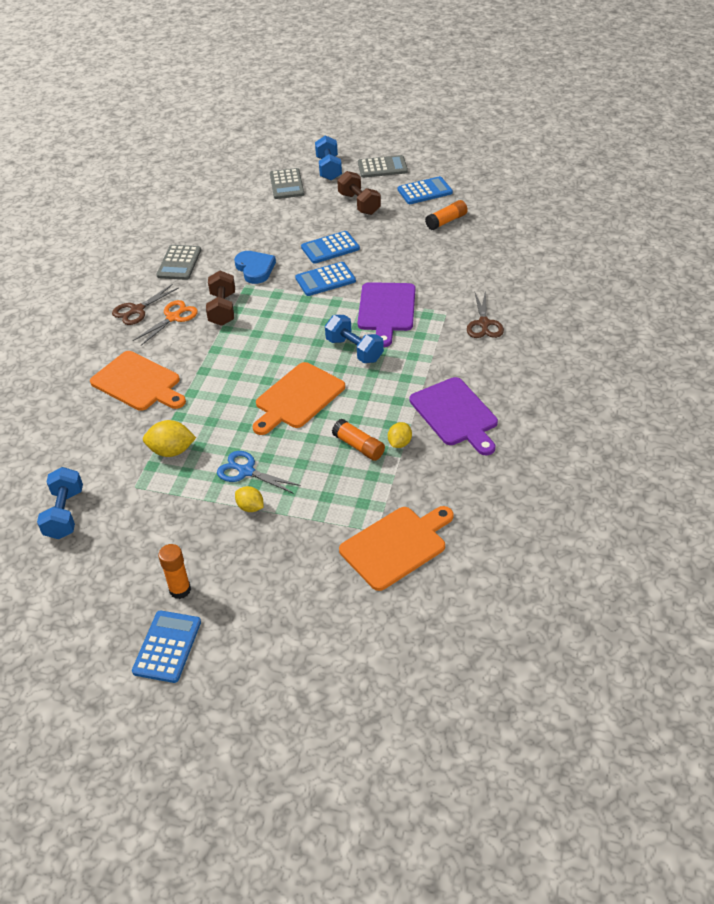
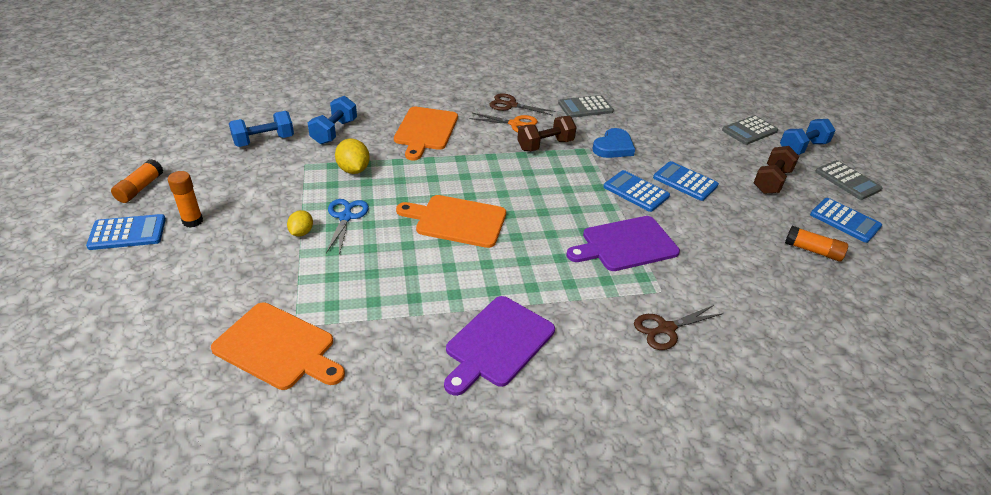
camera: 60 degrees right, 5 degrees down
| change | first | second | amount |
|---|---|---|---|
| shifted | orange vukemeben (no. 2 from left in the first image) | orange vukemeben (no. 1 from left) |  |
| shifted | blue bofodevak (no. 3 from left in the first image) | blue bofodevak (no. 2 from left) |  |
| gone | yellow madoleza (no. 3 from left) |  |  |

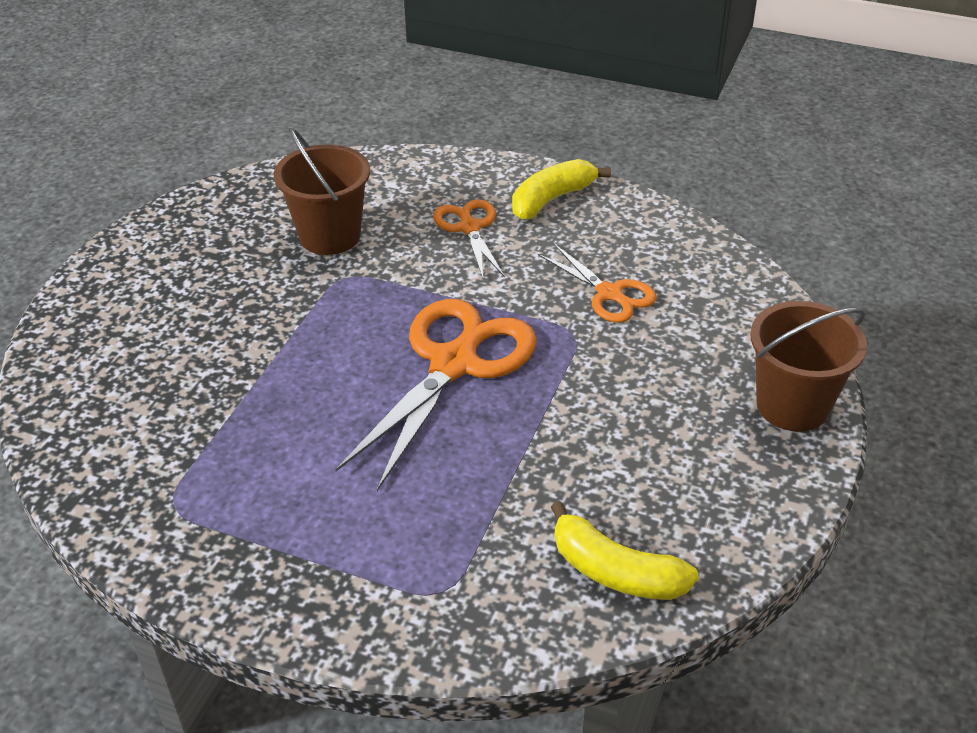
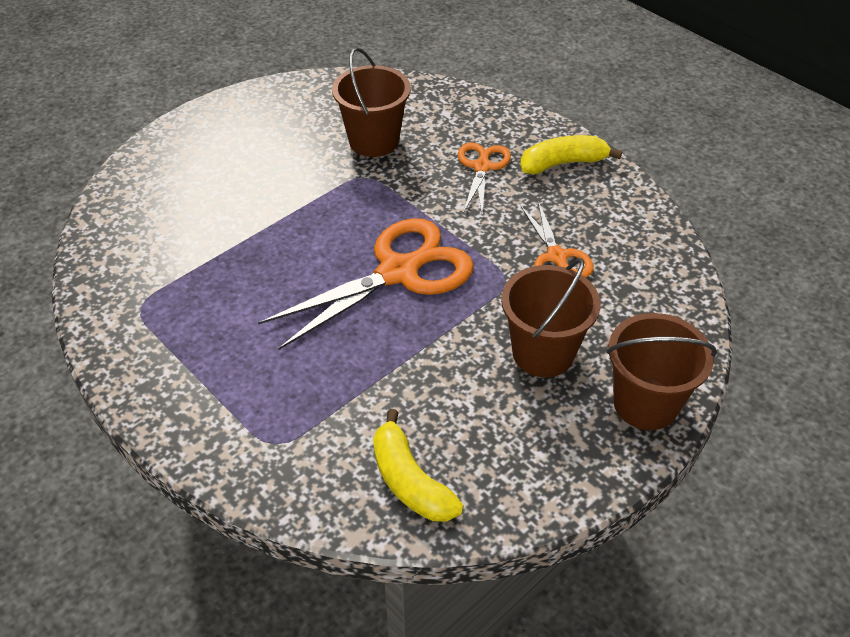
camera: 25 degrees right, 5 degrees up
| change | first | second | amount |
|---|---|---|---|
| new |  | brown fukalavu (no. 2 from left) |  |

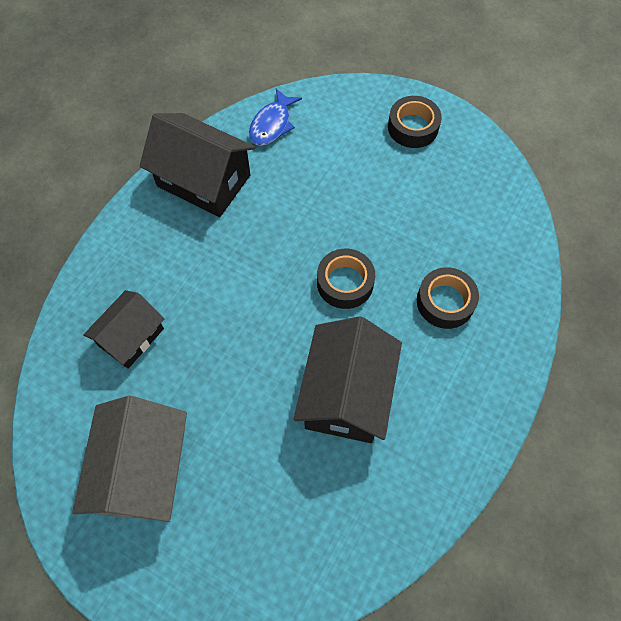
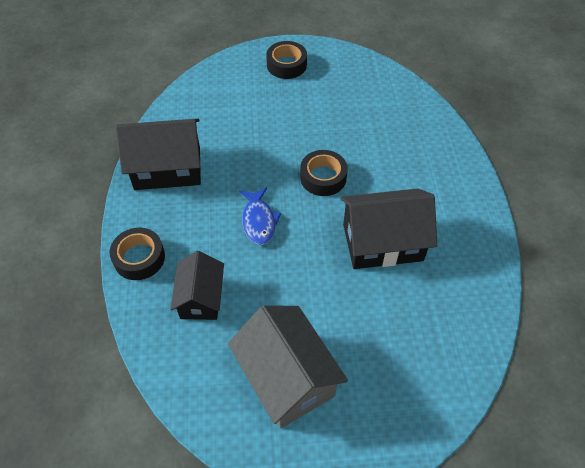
camera: 35 degrees left, 10 degrees down
| change | first | second | amount |
|---|---|---|---|
| shifted | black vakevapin (no. 3 from left in the first image) | black vakevapin (no. 1 from left) |  |
| shifted | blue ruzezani |  |  |
| rotated | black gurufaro (no. 3 from left) |  | 75 degrees counterclockwise |

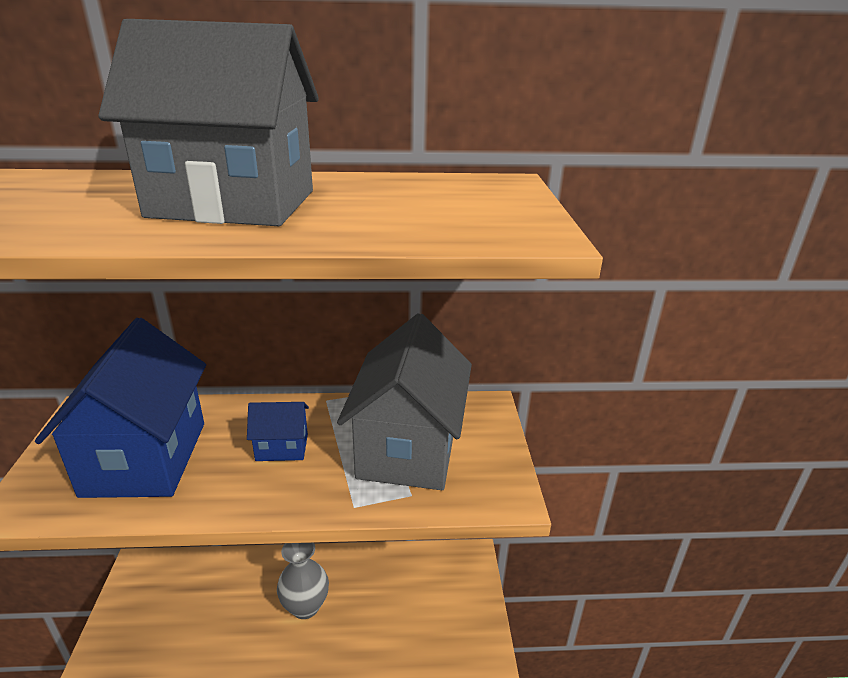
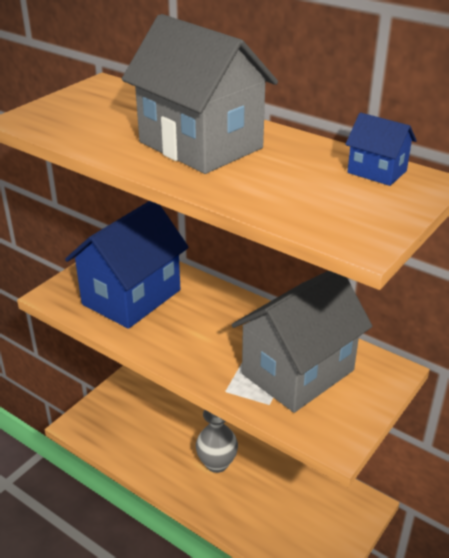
camera: 40 degrees right, 5 degrees up
| change | first | second | amount |
|---|---|---|---|
| shifted | blue gurufaro (no. 2 from left) |  |  |

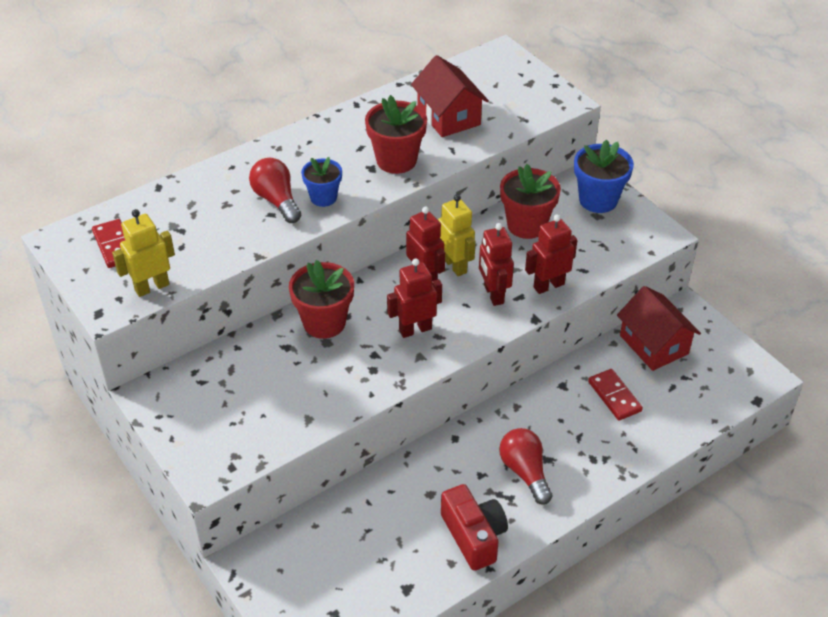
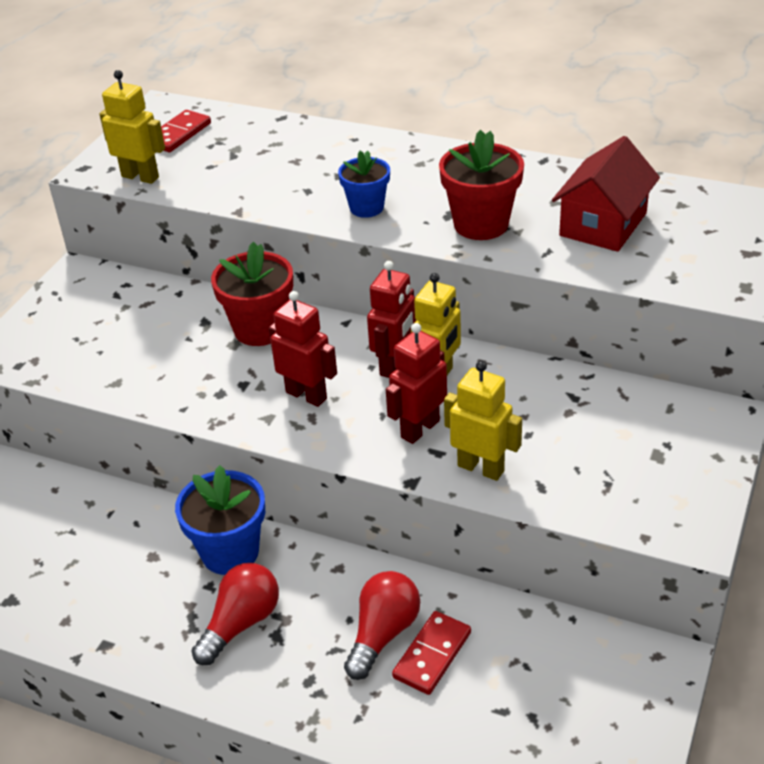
camera: 60 degrees right, 5 degrees down
| change | first | second | amount |
|---|---|---|---|
| shifted | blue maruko (no. 2 from left in the first image) | blue maruko (no. 1 from left) |  |
| shifted | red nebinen (no. 1 from left in the first image) | red nebinen (no. 2 from left) |  |
| repainted | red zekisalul (no. 4 from left) | yellow zekisalul (no. 3 from left) |  |
| gone | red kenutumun |  |  |
| gone | red maruko (no. 3 from left) |  |  |
| gone | red gurufaro (no. 2 from left) |  |  |

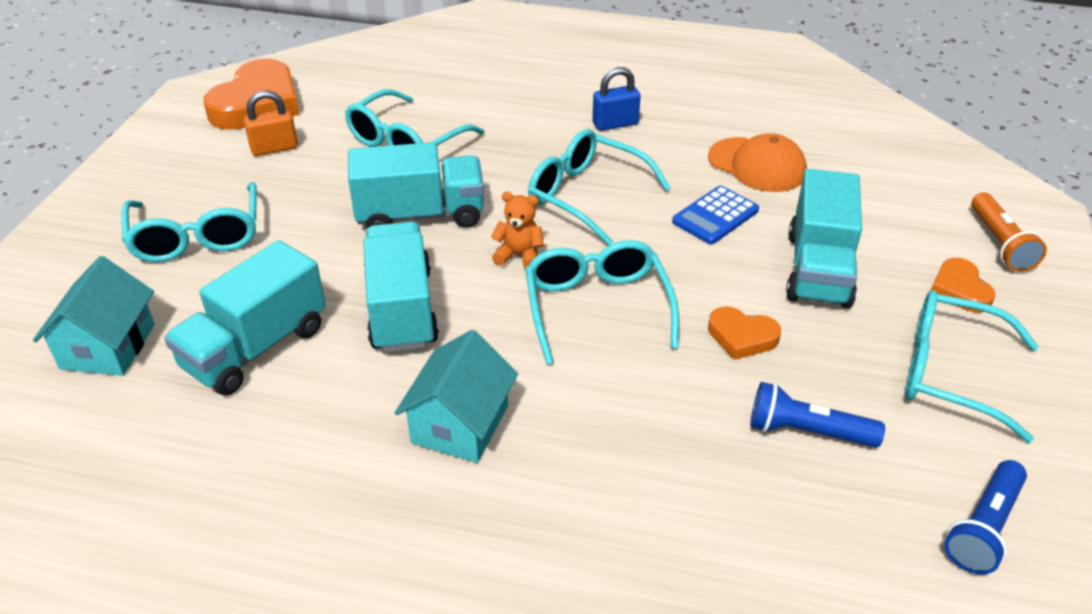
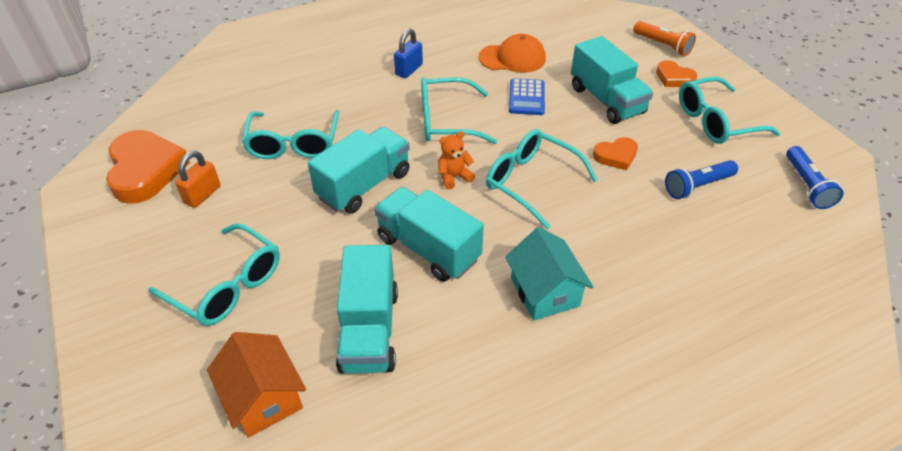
camera: 40 degrees left, 5 degrees up
| change | first | second | amount |
|---|---|---|---|
| repainted | turquoise gurufaro (no. 1 from left) | orange gurufaro |  |

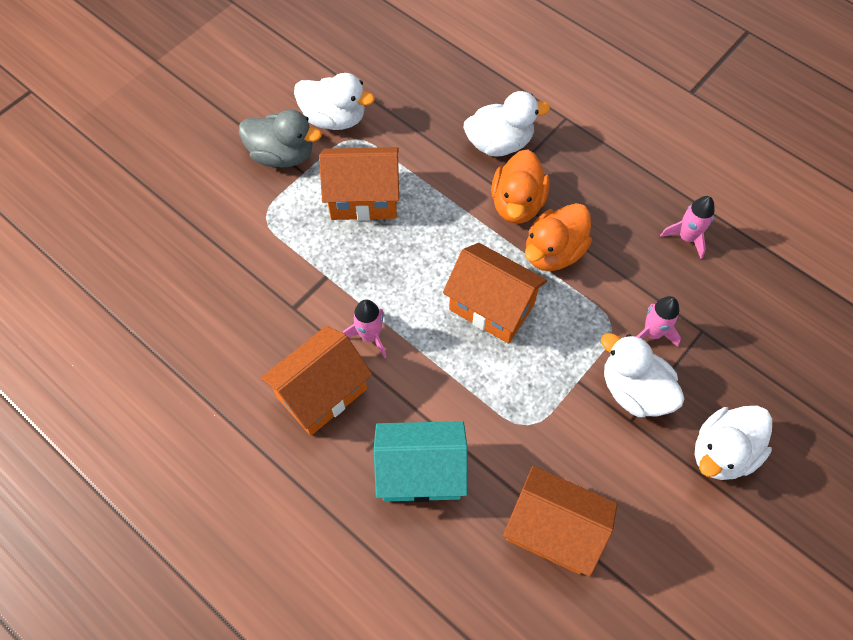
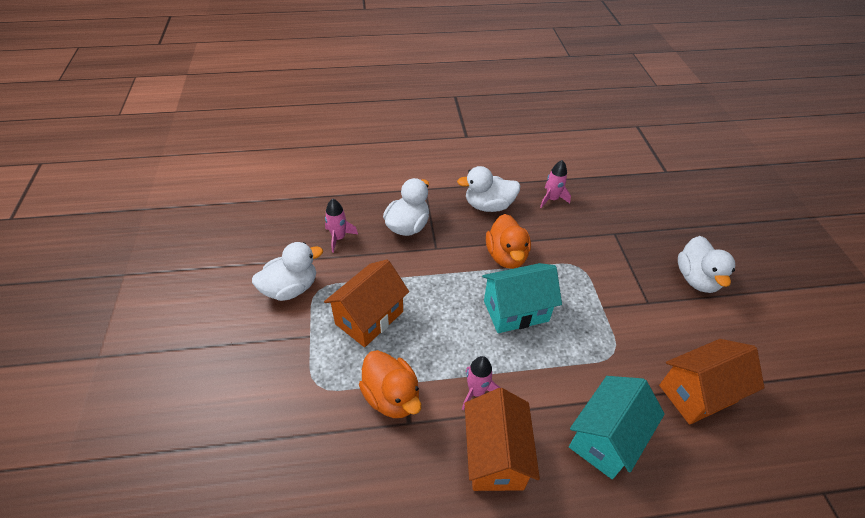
camera: 50 degrees left, 15 degrees down
| change | first | second | amount |
|---|---|---|---|
| shifted | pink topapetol (no. 2 from left in the first image) | pink topapetol (no. 1 from left) |  |
| shifted | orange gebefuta (no. 1 from left) |  |  |
| shifted | white gebefuta (no. 3 from left) |  |  |
| repainted | orange gurufaro (no. 3 from left) | turquoise gurufaro (no. 1 from left) |  |
| gone | grey gebefuta |  |  |

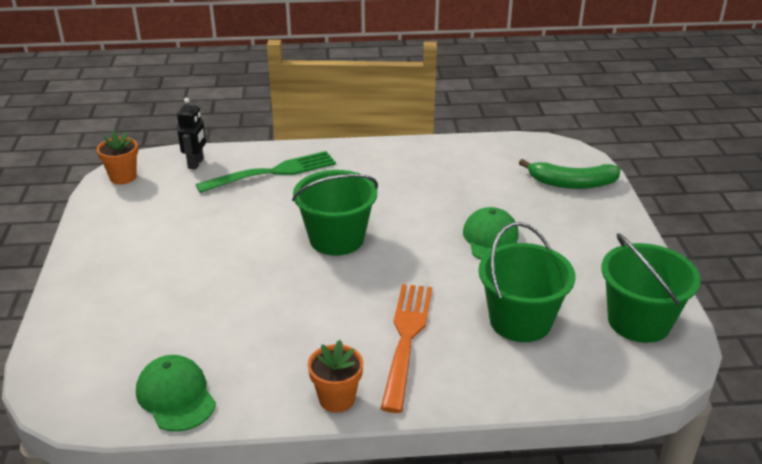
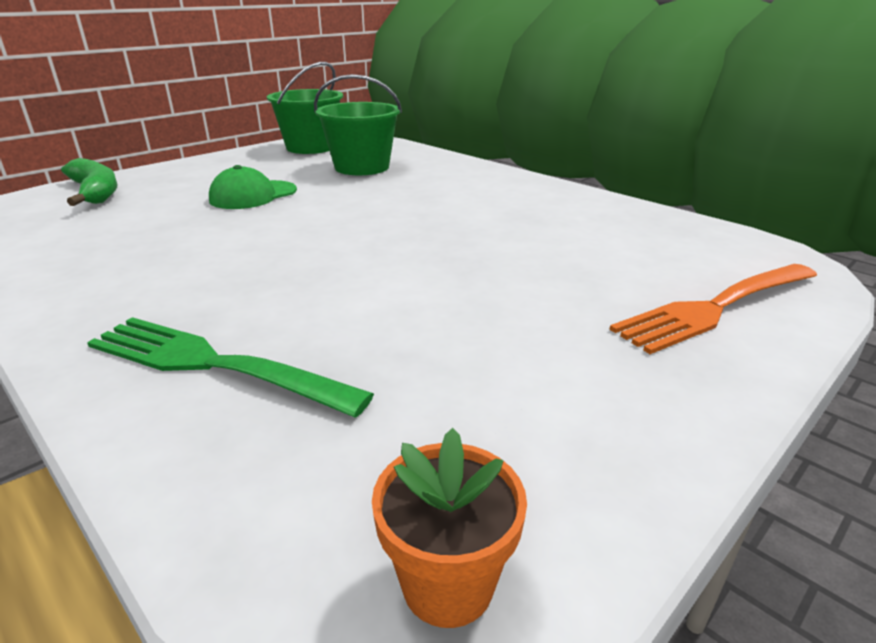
camera: 130 degrees left, 5 degrees down
| change | first | second | amount |
|---|---|---|---|
| shifted | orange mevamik |  |  |
| gone | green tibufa (no. 1 from left) |  |  |
| gone | black zekisalul |  |  |
| gone | green fukalavu (no. 1 from left) |  |  |
| gone | orange maruko (no. 2 from left) |  |  |

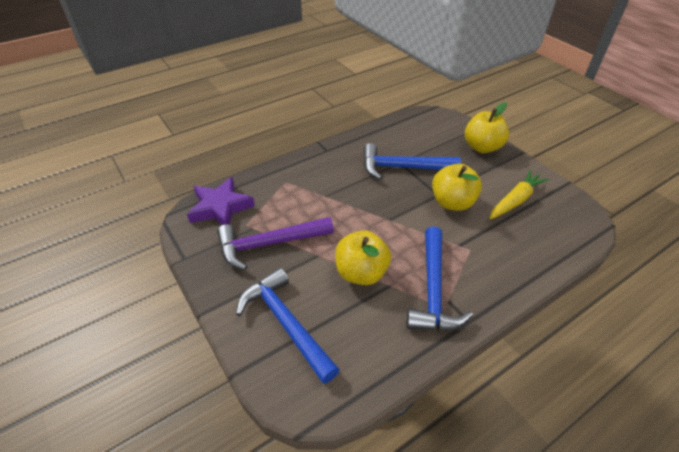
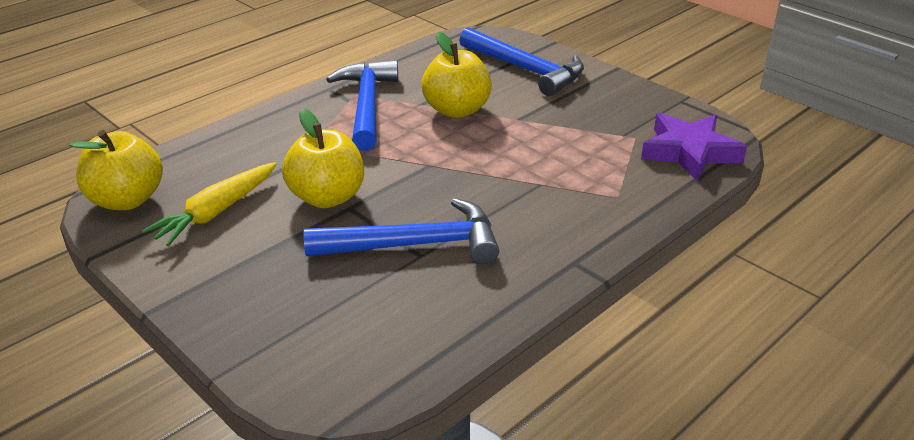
camera: 170 degrees right, 10 degrees down
| change | first | second | amount |
|---|---|---|---|
| shifted | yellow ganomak (no. 3 from left in the first image) | yellow ganomak (no. 1 from left) |  |
| gone | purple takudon |  |  |

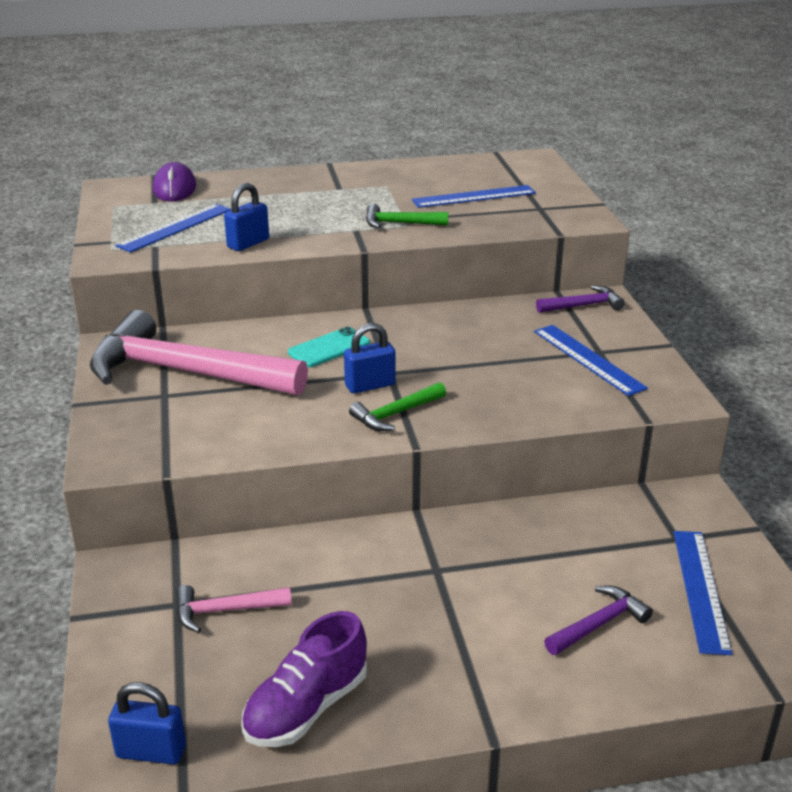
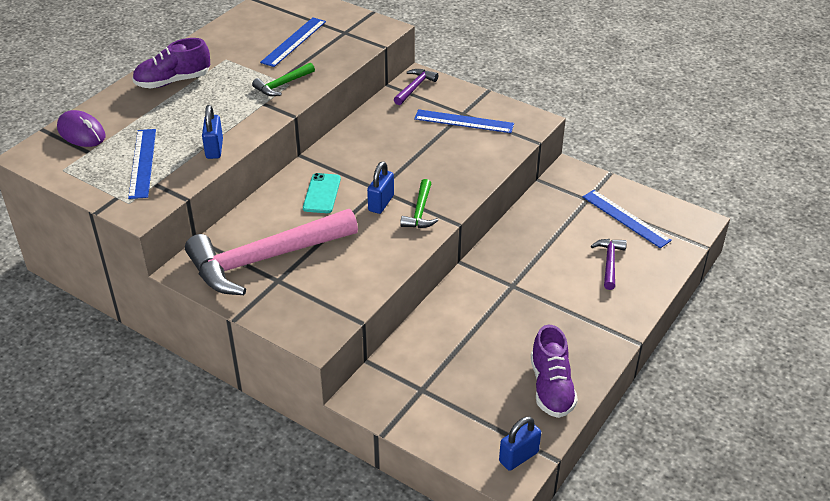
camera: 45 degrees left, 10 degrees up
| change | first | second | amount |
|---|---|---|---|
| new |  | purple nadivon (no. 1 from left) |  |
| gone | pink takudon (no. 2 from left) |  |  |

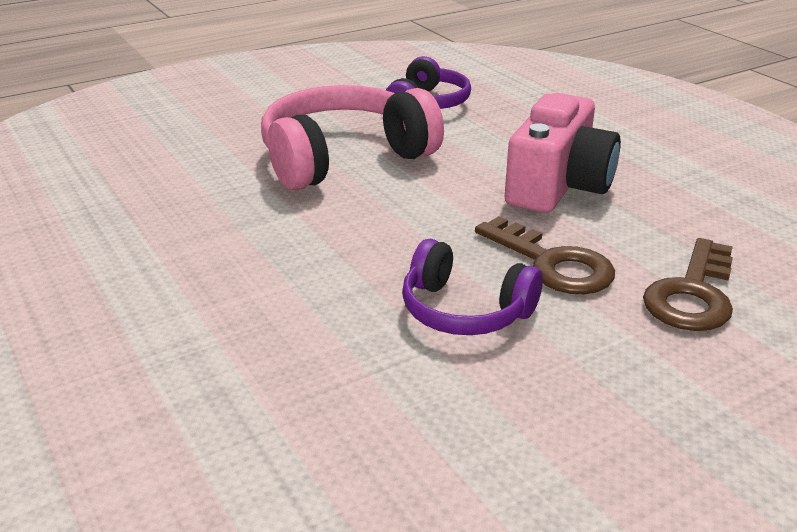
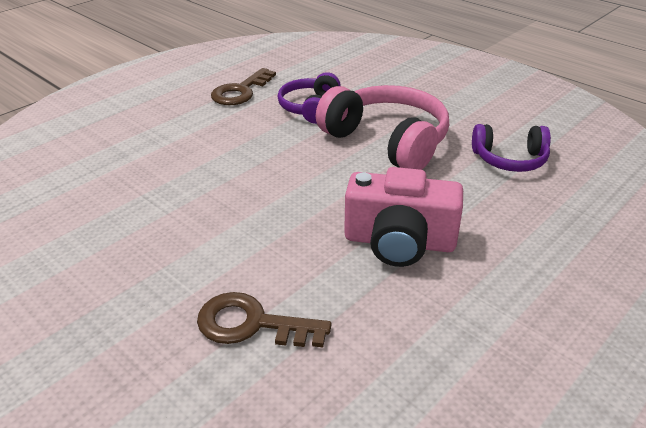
camera: 75 degrees right, 5 degrees up
| change | first | second | amount |
|---|---|---|---|
| shifted | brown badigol (no. 1 from left) |  |  |
| shifted | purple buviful (no. 2 from left in the first image) | purple buviful (no. 1 from left) |  |

